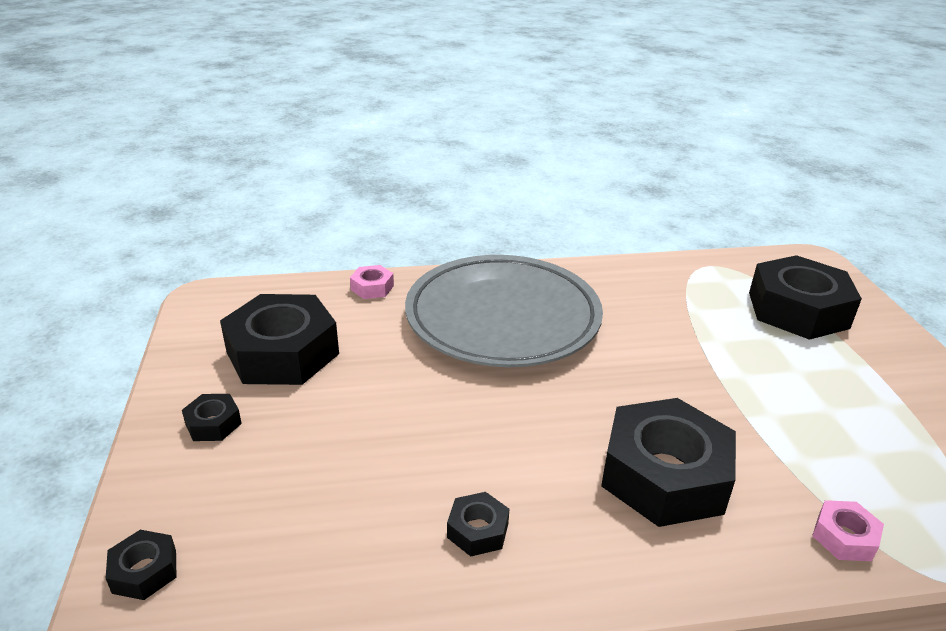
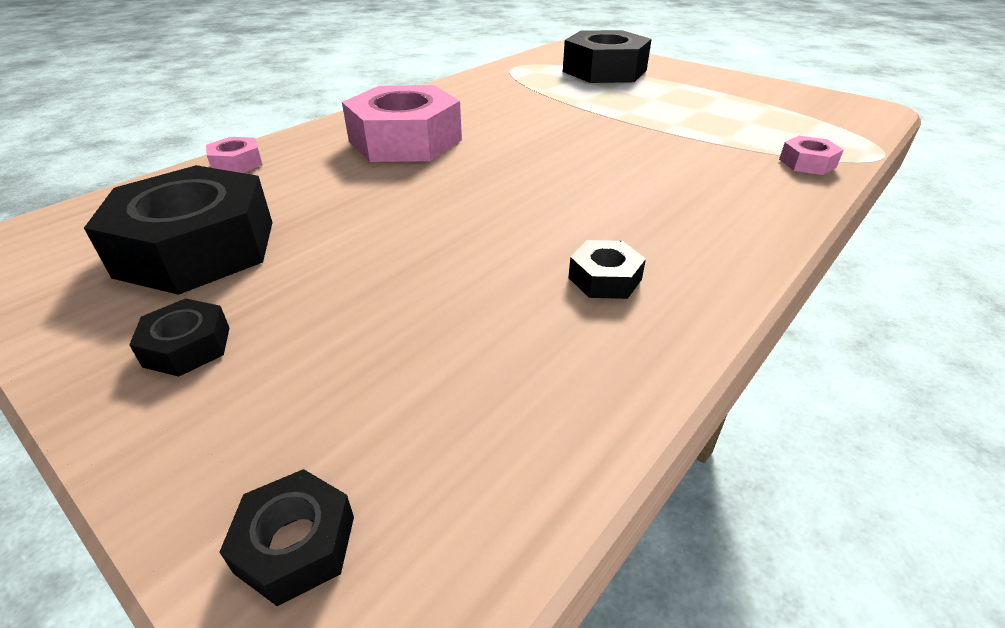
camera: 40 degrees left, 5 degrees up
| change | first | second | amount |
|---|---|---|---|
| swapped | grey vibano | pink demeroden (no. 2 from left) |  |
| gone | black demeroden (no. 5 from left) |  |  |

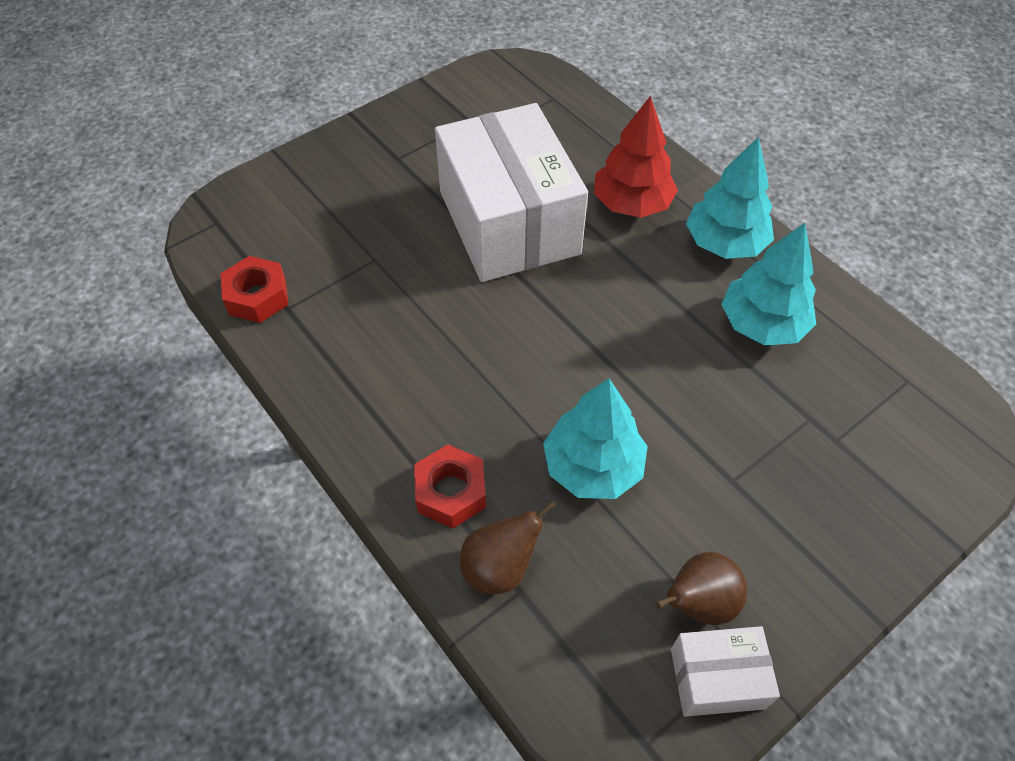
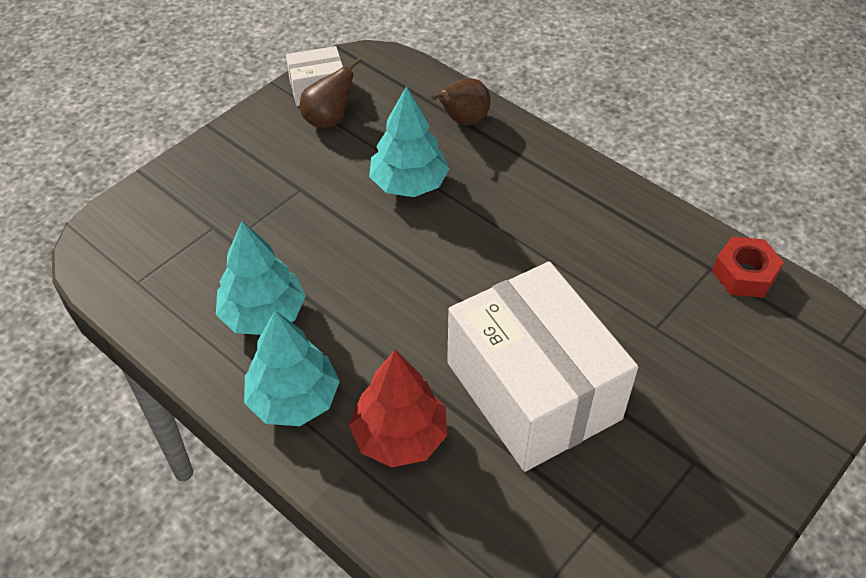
camera: 170 degrees right, 5 degrees down
| change | first | second | amount |
|---|---|---|---|
| gone | red demeroden (no. 2 from left) |  |  |

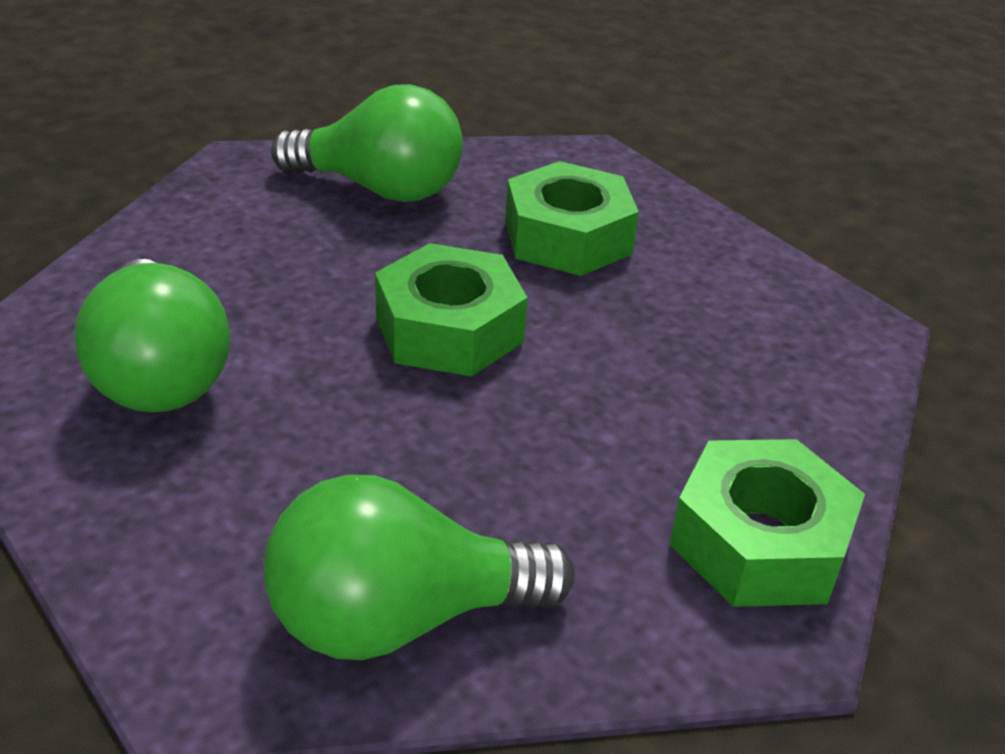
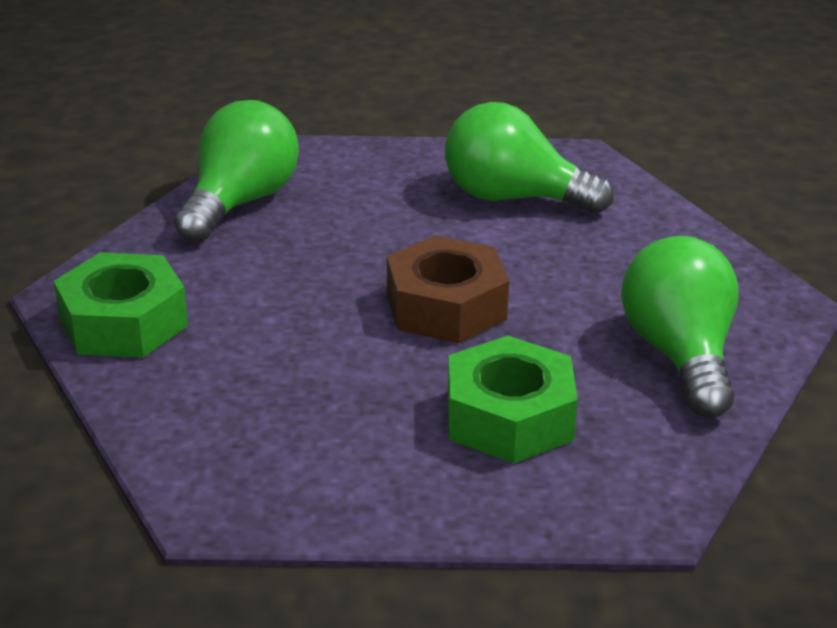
camera: 130 degrees right, 5 degrees down
| change | first | second | amount |
|---|---|---|---|
| repainted | green demeroden (no. 1 from left) | brown demeroden |  |
| rotated | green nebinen (no. 2 from left in the first image) | green nebinen (no. 3 from left) | 120 degrees clockwise |

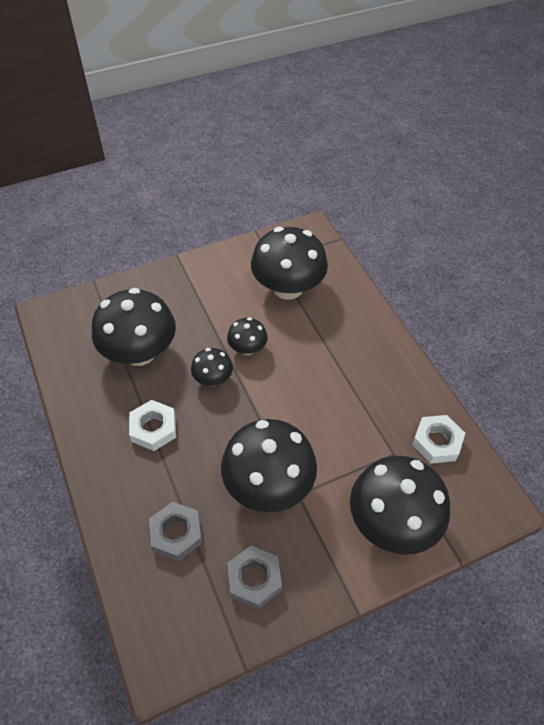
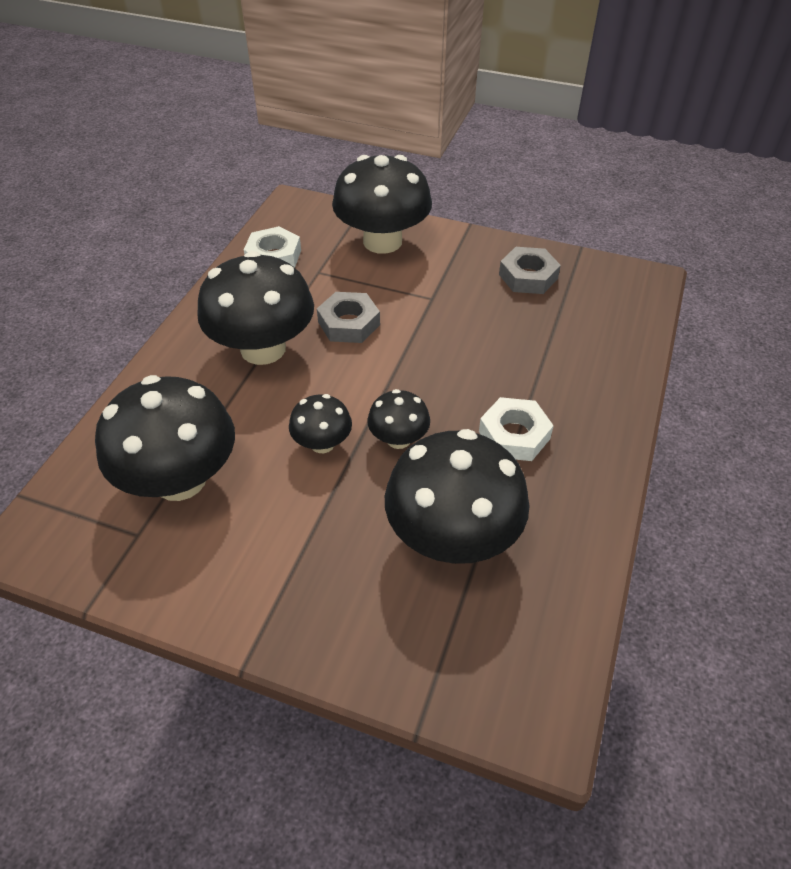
camera: 135 degrees left, 5 degrees down
| change | first | second | amount |
|---|---|---|---|
| shifted | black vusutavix (no. 4 from left in the first image) | black vusutavix (no. 2 from left) |  |
| shifted | grey demeroden (no. 1 from left) |  |  |

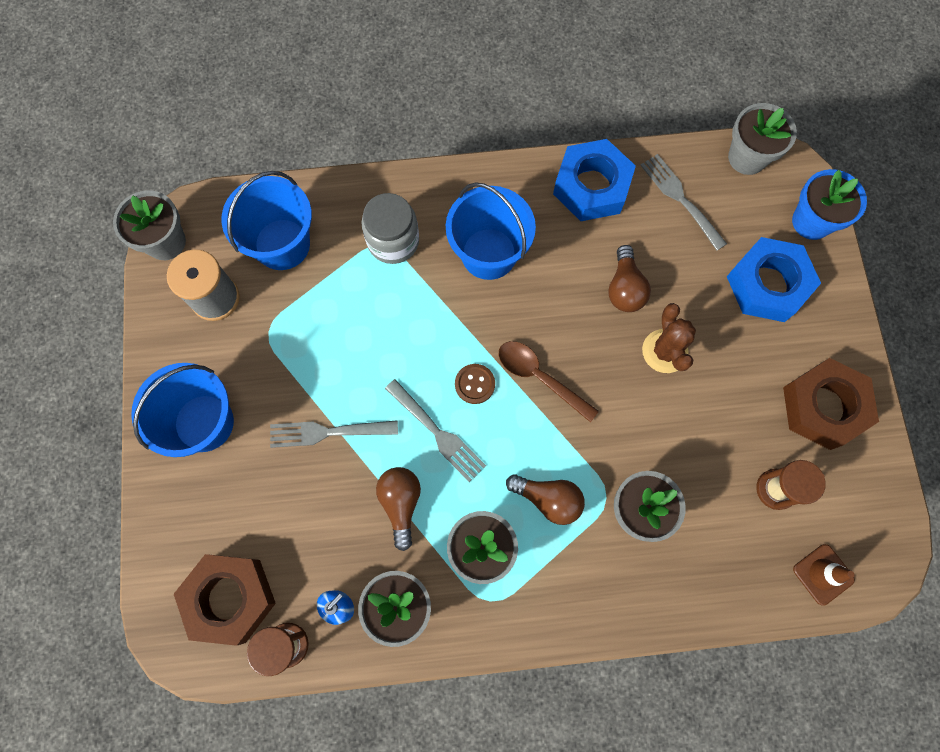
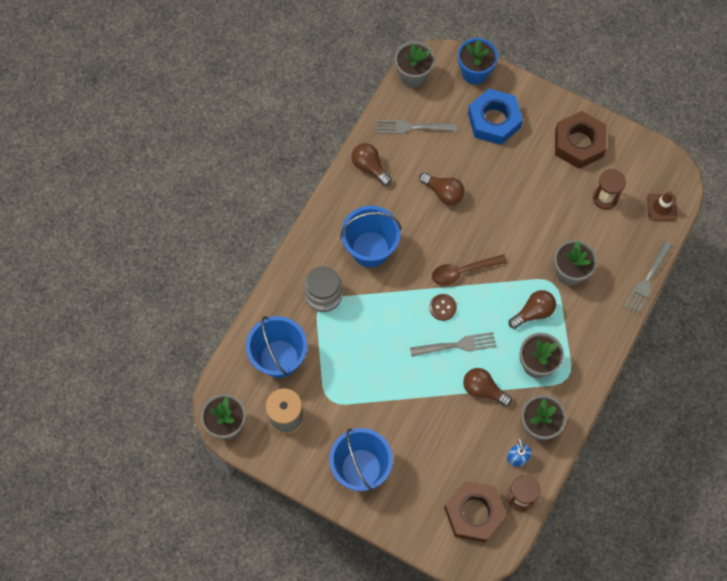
camera: 55 degrees left, 5 degrees down
| change | first | second | amount |
|---|---|---|---|
| swapped | blue demeroden (no. 1 from left) | brown nebinen (no. 1 from left) |  |
| shifted | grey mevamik (no. 1 from left in the first image) | grey mevamik (no. 3 from left) |  |
| gone | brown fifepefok |  |  |

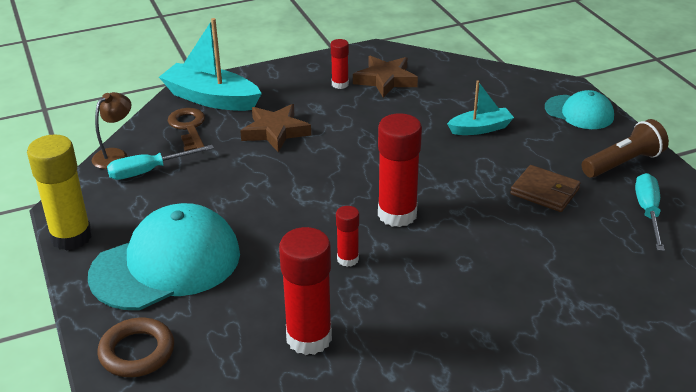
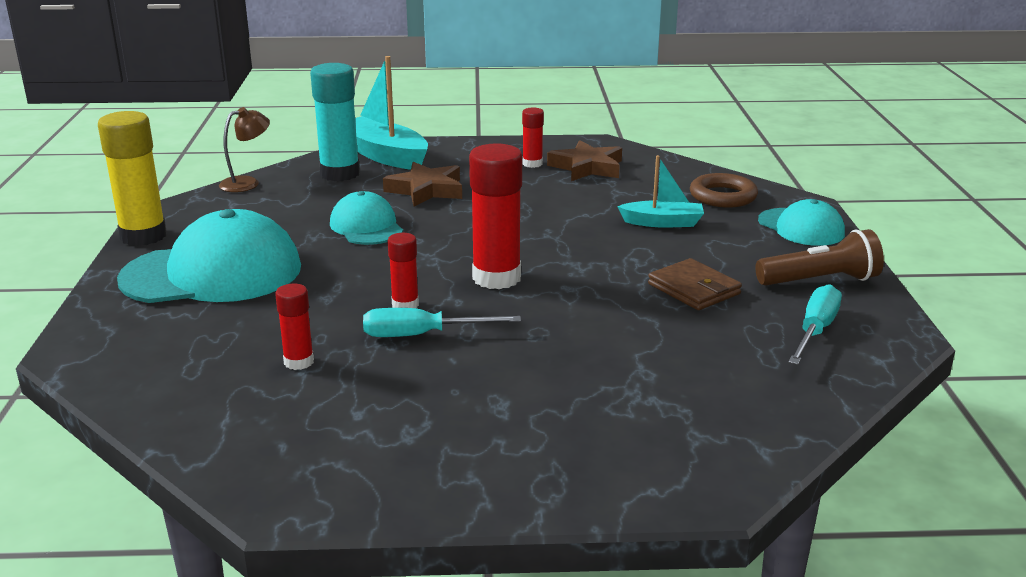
camera: 20 degrees right, 10 degrees down
| change | first | second | amount |
|---|---|---|---|
| scaled | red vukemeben (no. 1 from left) |  | x0.53 |
| swapped | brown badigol | turquoise vukemeben |  |
| new |  | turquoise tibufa (no. 2 from left) |  |
| shifted | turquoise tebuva (no. 1 from left) |  |  |
| shifted | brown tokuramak |  |  |

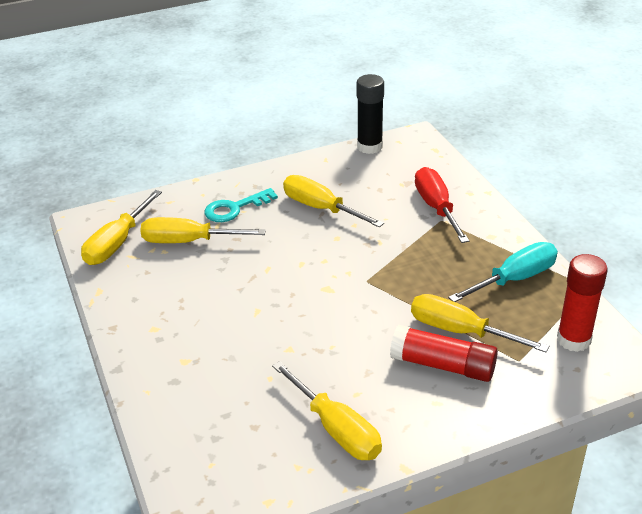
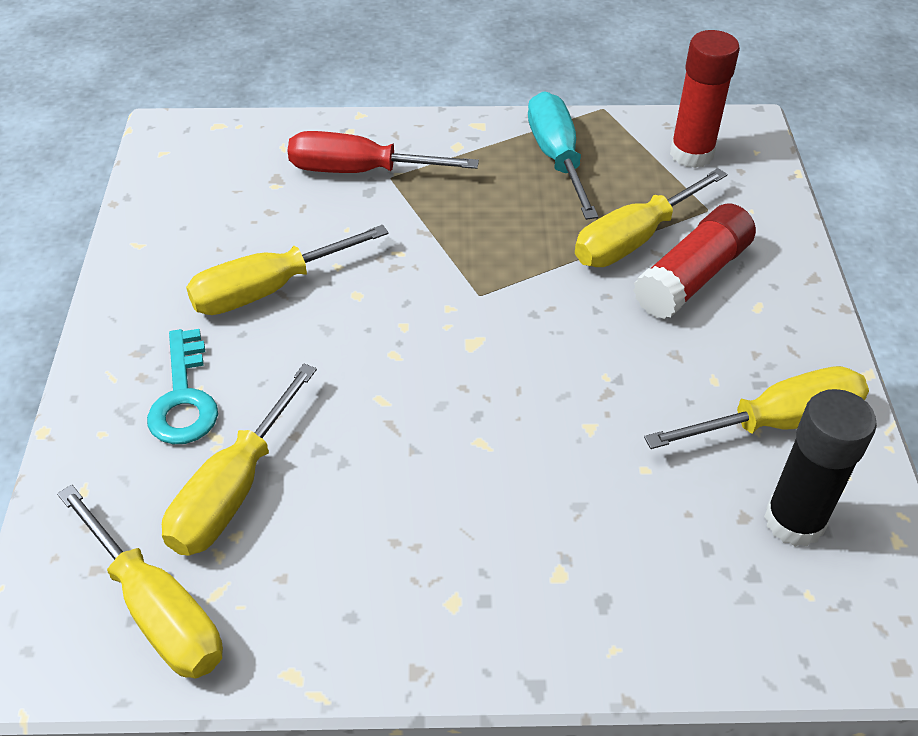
camera: 70 degrees left, 10 degrees up
| change | first | second | amount |
|---|---|---|---|
| shifted | black vukemeben |  |  |

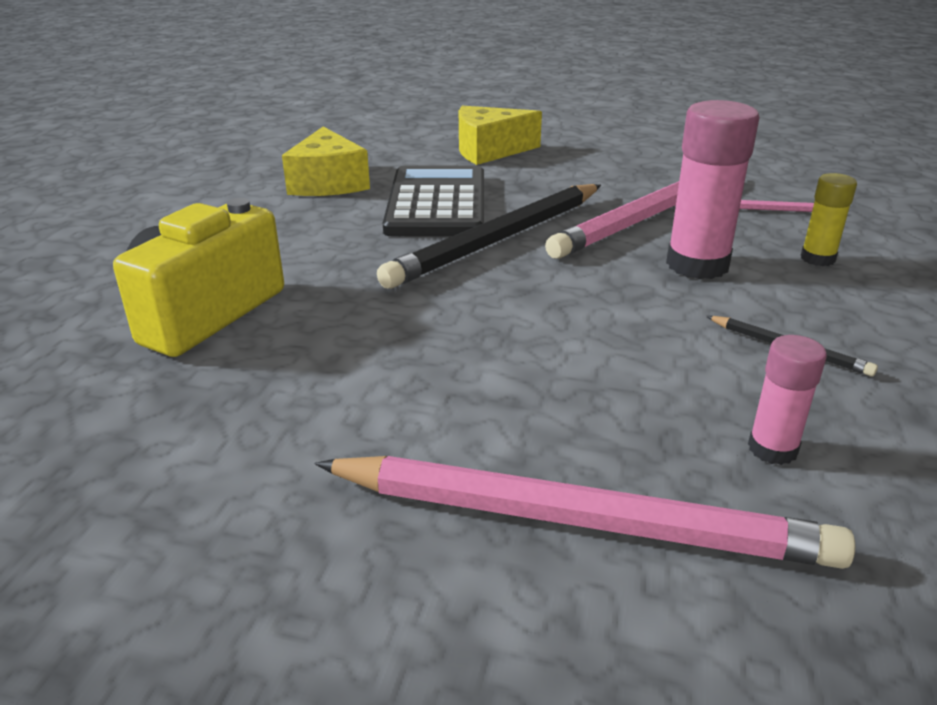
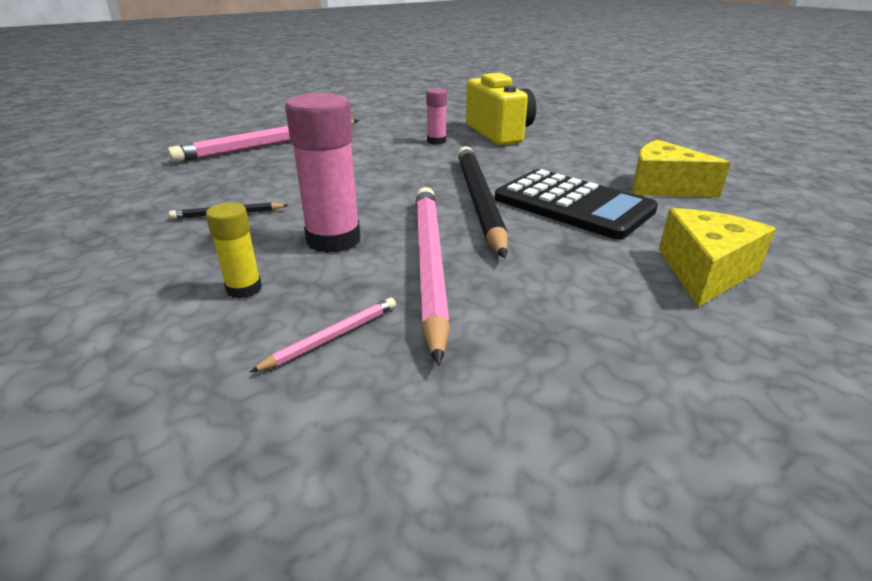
camera: 130 degrees right, 0 degrees up
| change | first | second | amount |
|---|---|---|---|
| shifted | pink vukemeben (no. 2 from left) |  |  |

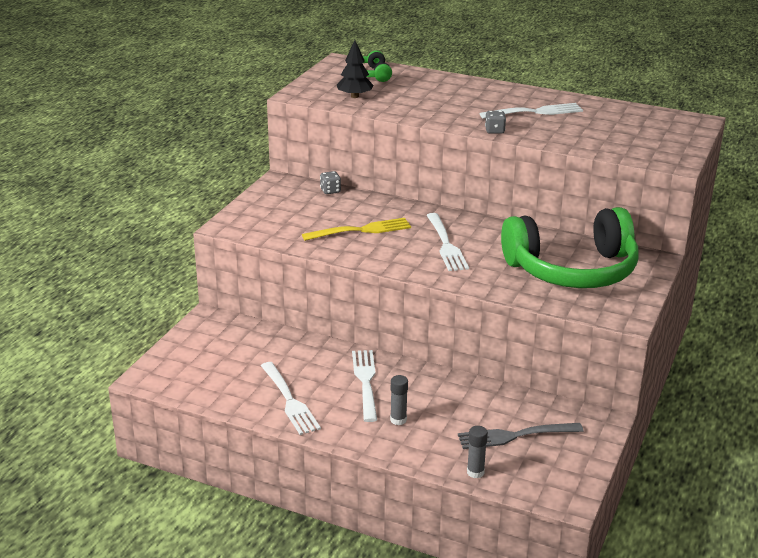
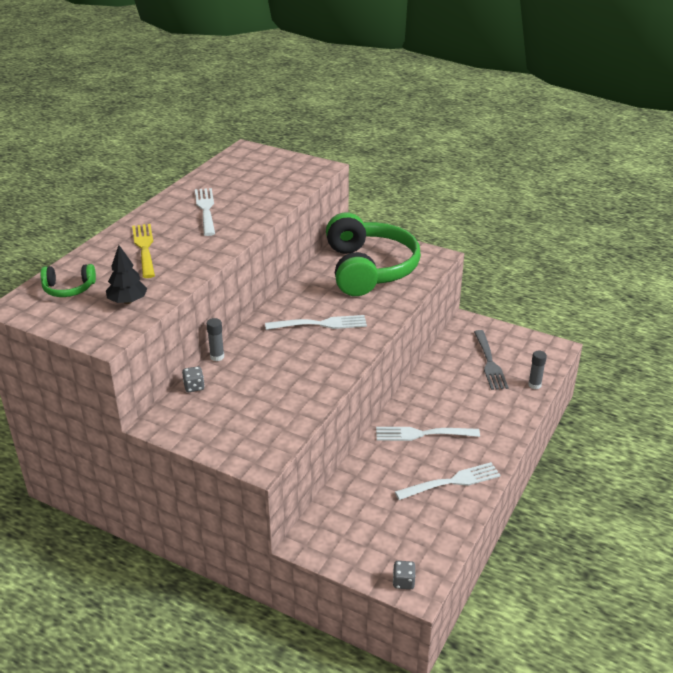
camera: 85 degrees left, 5 degrees up
| change | first | second | amount |
|---|---|---|---|
| shifted | yellow mevamik |  |  |
| shifted | grey vukemeben (no. 1 from left) |  |  |
| shifted | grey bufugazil (no. 2 from left) |  |  |

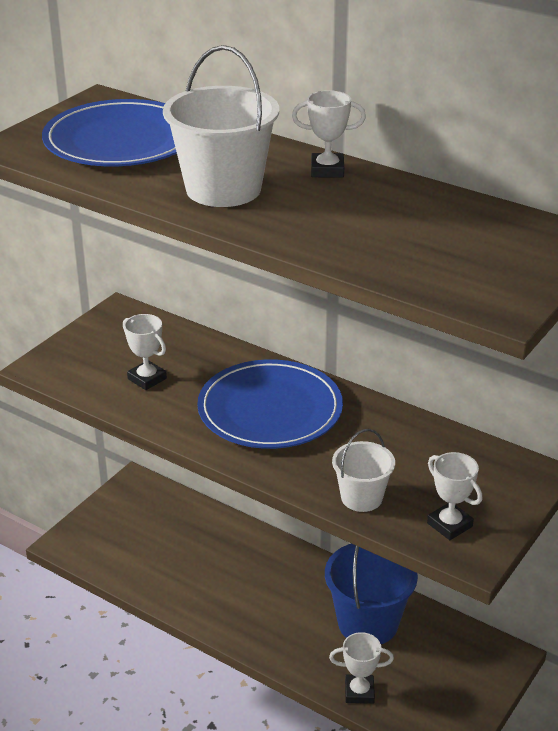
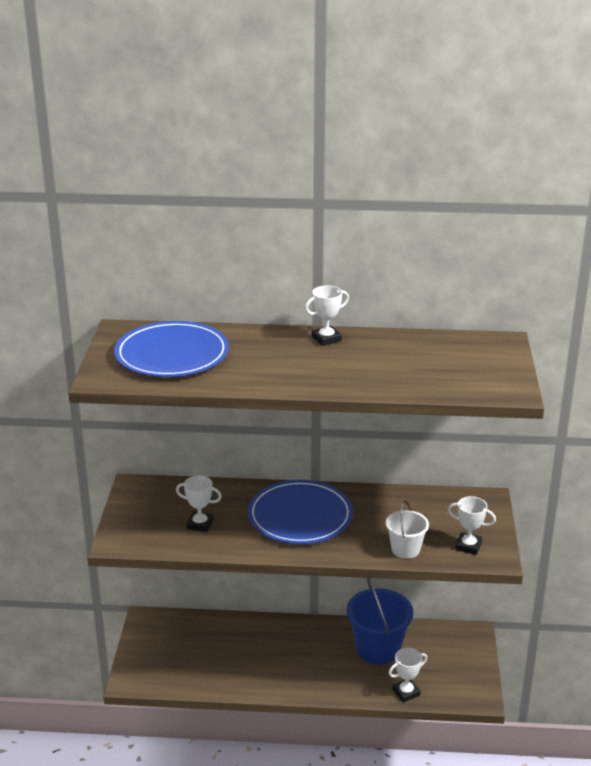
camera: 30 degrees left, 5 degrees down
| change | first | second | amount |
|---|---|---|---|
| gone | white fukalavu (no. 1 from left) |  |  |

